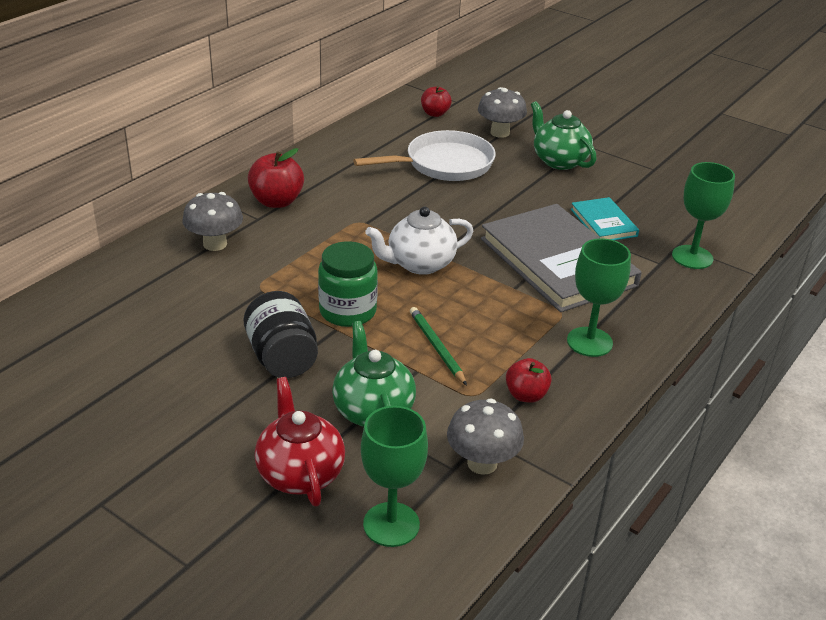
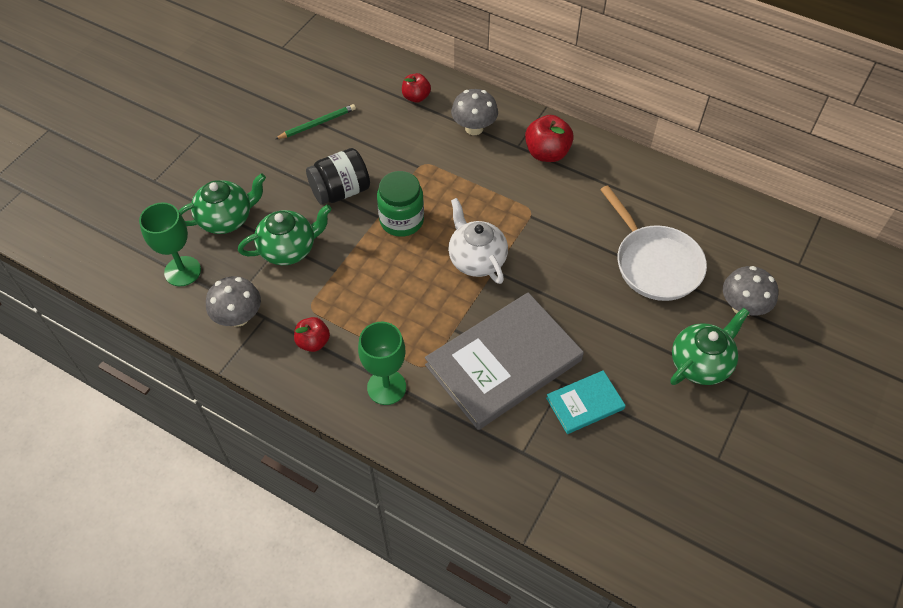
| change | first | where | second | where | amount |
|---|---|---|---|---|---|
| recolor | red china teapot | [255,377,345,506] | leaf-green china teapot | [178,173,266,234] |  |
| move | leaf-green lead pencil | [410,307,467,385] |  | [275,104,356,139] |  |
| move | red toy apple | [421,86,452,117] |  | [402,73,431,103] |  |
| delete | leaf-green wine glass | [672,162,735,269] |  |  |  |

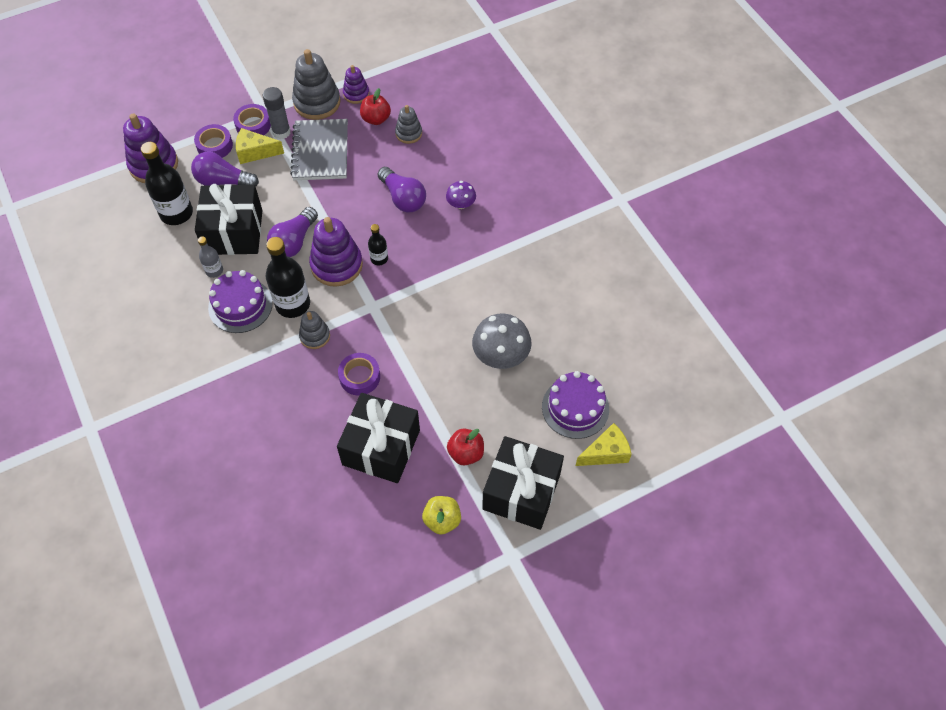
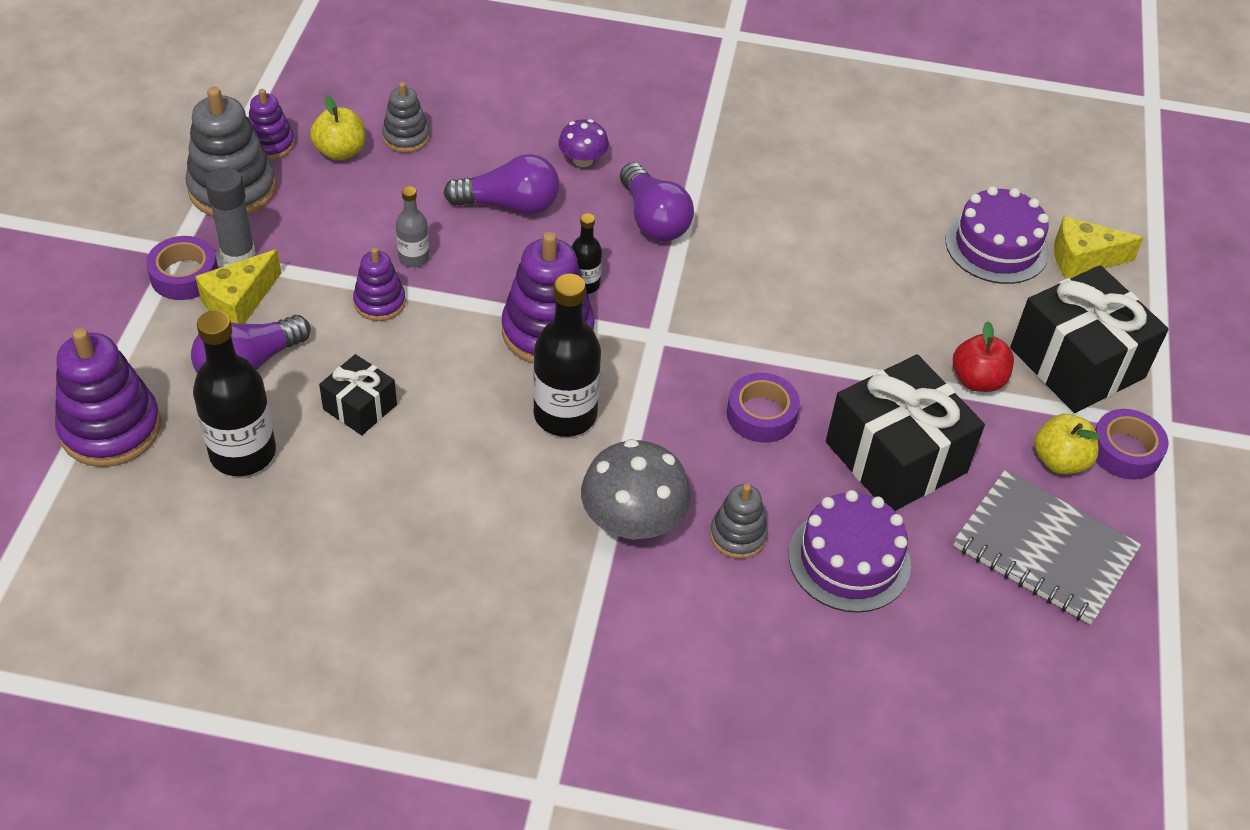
| change | first | where | second | where | amount |
|---|---|---|---|---|---|
| move | violet tape | [194,124,233,158] |  | [1095,409,1168,480] |  |
| resize | ebony present | [195,184,263,255] |  | [319,354,397,435] | x0.51 |
| move | ash-grey flask | [198,236,223,278] |  | [396,186,429,267] |  |
| move | violet cake | [208,270,273,333] |  | [789,490,911,613] |  |
| move | violet light bulb | [267,207,318,257] |  | [620,163,694,241] |  |
| move | ash-grey notebook | [290,119,348,180] |  | [953,469,1141,625] |  |
| move | ash-grey stacking toy | [299,311,330,349] |  | [710,484,768,559] |  |
| recolor | red toy apple | [360,88,391,125] | yellow toy apple | [310,96,365,161] |  |
| move | ash-grey mushroom | [472,314,532,369] |  | [581,439,691,540] |  |
| rotate | yellow cheese | [576,423,632,466] |  | [1054,216,1144,279] | 105 degrees counterclockwise |
| insert |  |  | violet stacking toy | [353,247,406,321] |  |

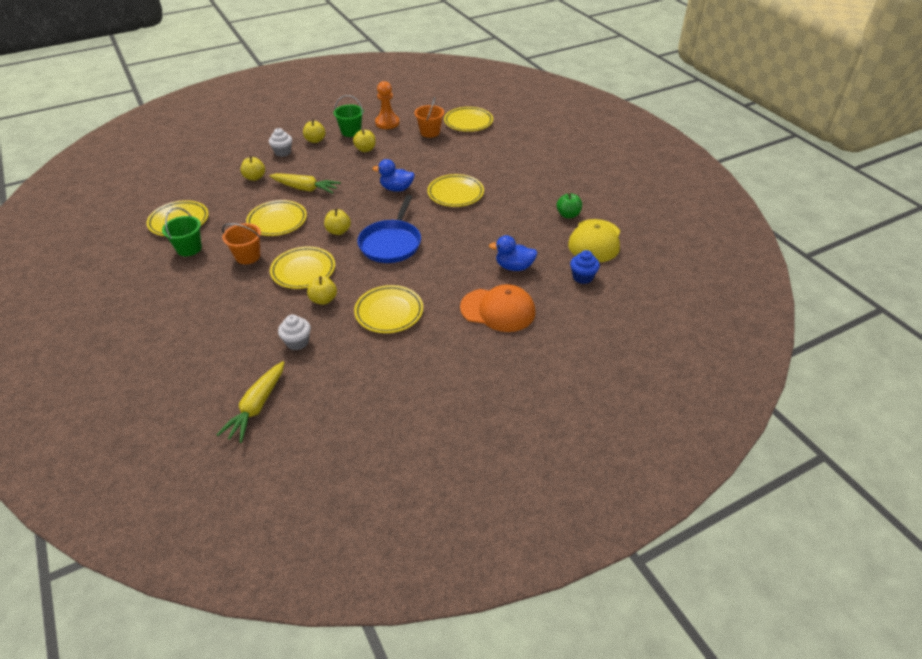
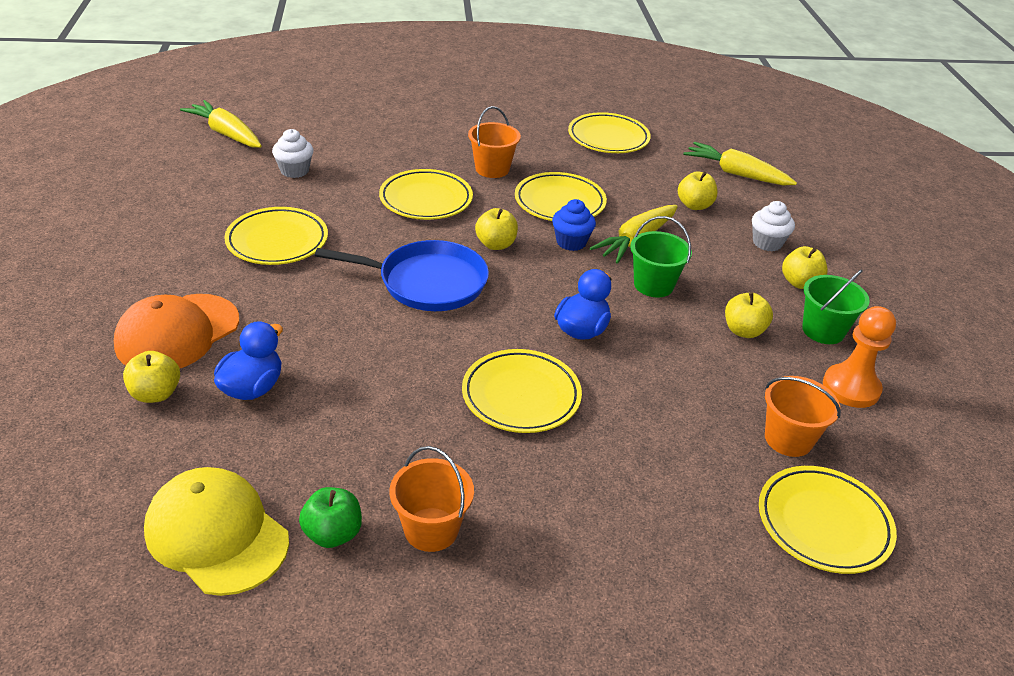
| change | first | where | second | where | amount |
|---|---|---|---|---|---|
| move | leaf-green sand bucket | [162,207,202,256] |  | [630,216,692,297] |  |
| move | yellow toy apple | [307,276,337,305] |  | [123,351,180,403] |  |
| rotate | cobalt skillet | [357,195,421,263] |  | [315,240,489,311] | 150 degrees clockwise |
| move | cobalt cupcake | [570,250,600,284] |  | [552,199,596,251] |  |
| insert |  |  | orange-coloured sand bucket | [389,446,474,552] |  |
| insert |  |  | yellow root vegetable | [684,142,797,185] |  |

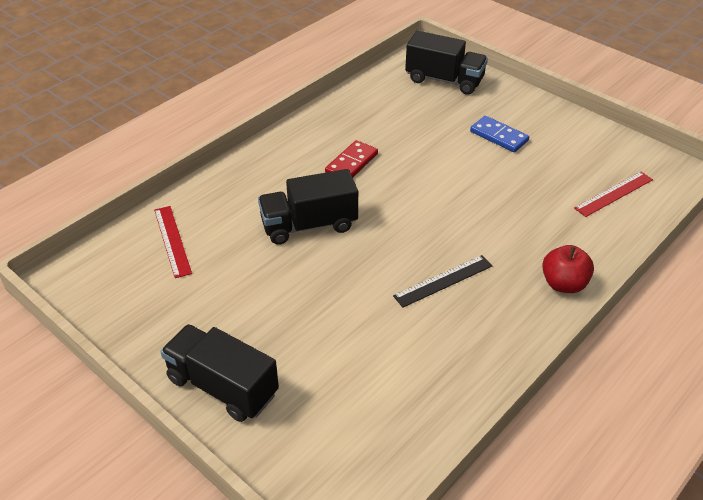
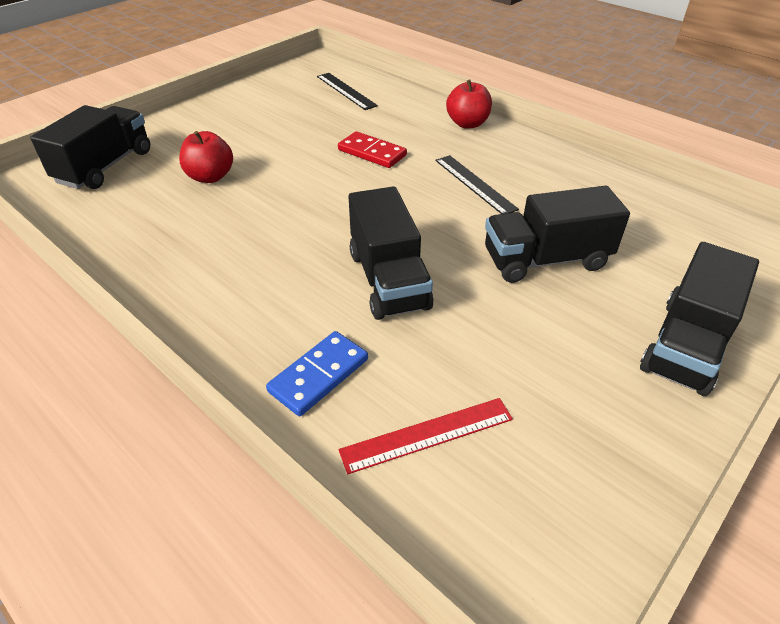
| change | first | where | second | where | amount |
|---|---|---|---|---|---|
| move | red domino | [325,140,378,177] |  | [338,131,407,168] |  |
| move | cobalt domino | [470,116,529,152] |  | [266,331,368,416] |  |
| recolor | red measuring stick | [574,172,653,217] | ebony measuring stick | [317,73,378,110] |  |
| insert |  |  | red toy apple | [179,131,233,183] |  |
| insert |  |  | ebony lorry | [485,186,630,283] |  |

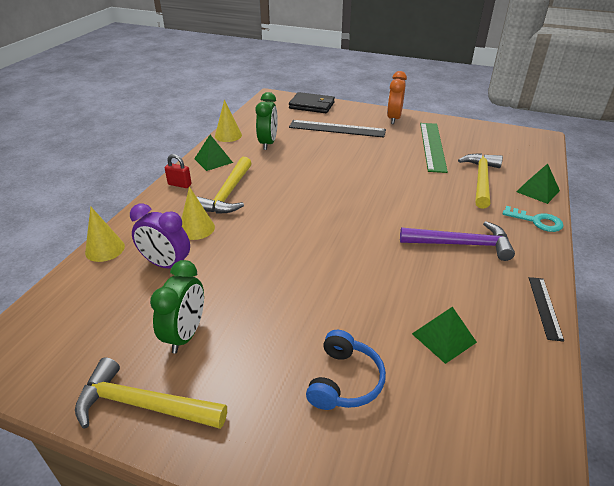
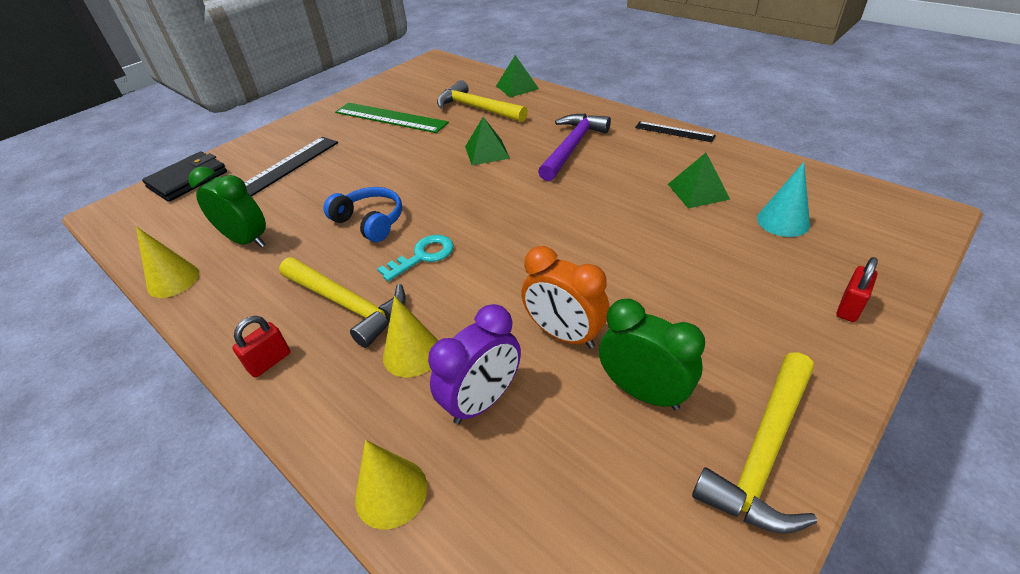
| change | first | where | second | where | amount |
|---|---|---|---|---|---|
| move | leaf-green pyramid shape | [194,135,233,171] |  | [465,117,510,165] |  |
| move | cobalt headphones | [306,330,386,410] |  | [324,187,402,242] |  |
| move | orange-coloured clock | [387,71,407,124] |  | [521,246,609,349] |  |
| move | teal latchkey | [502,206,564,232] |  | [377,235,454,282] |  |
| insert |  |  | teal cone | [757,162,810,237] |  |
| insert |  |  | red small lock | [837,257,878,322] |  |

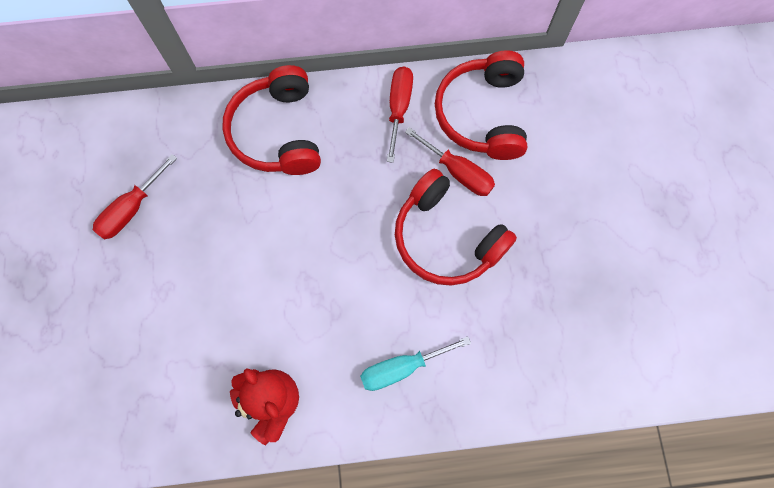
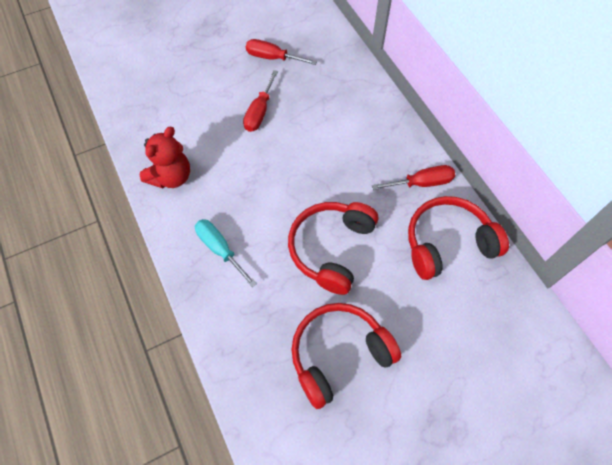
| change | first | where | second | where | amount |
|---|---|---|---|---|---|
| move | red headphones | [222,65,321,175] |  | [291,303,401,409] |  |
| move | red hand screwdriver | [405,127,495,196] |  | [243,70,278,132] |  |

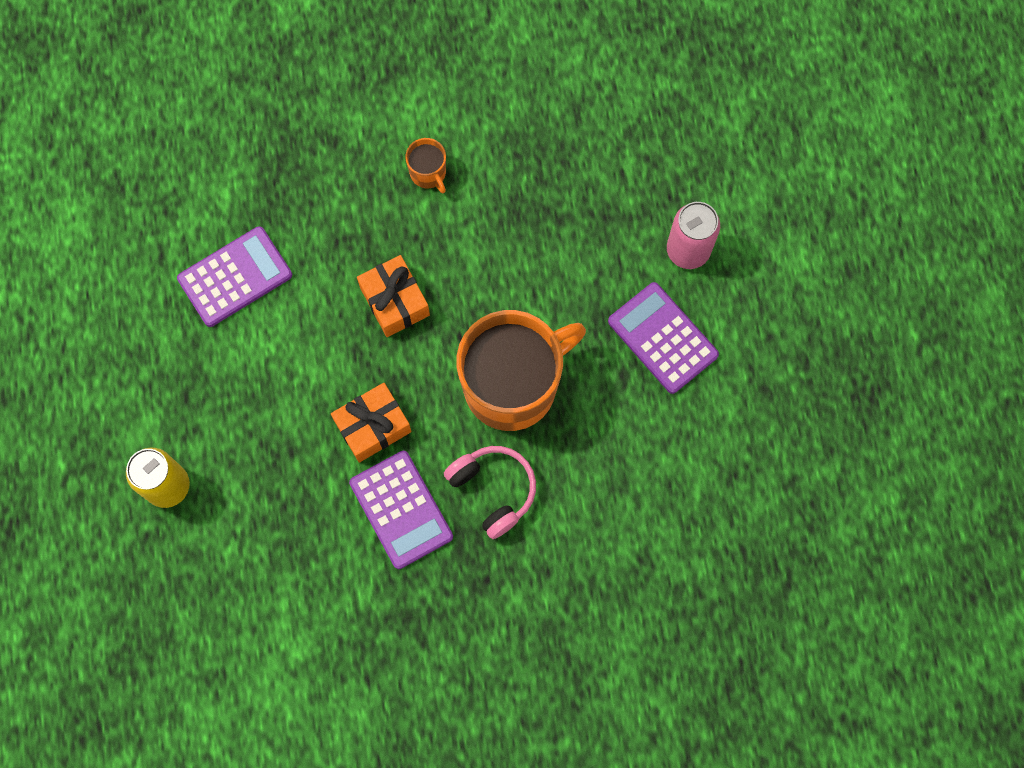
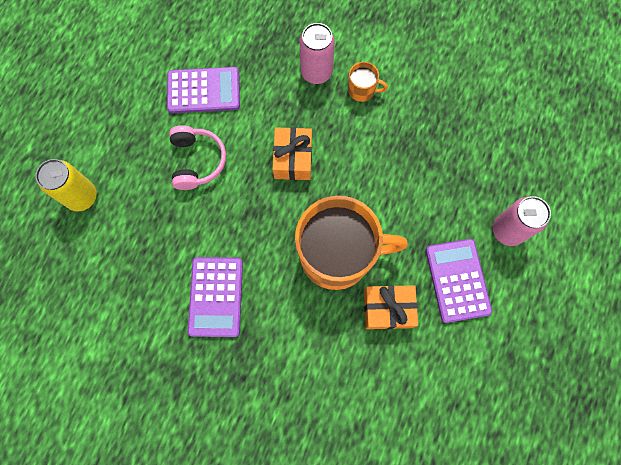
| change | first | where | second | where | amount |
|---|---|---|---|---|---|
| move | orange-coloured present | [331,383,412,463] |  | [364,285,418,329] |  |
| rotate | orange-coloured coffee mug | [405,138,446,193] |  | [348,62,388,102] | 75 degrees counterclockwise |
| move | rosy headphones | [444,446,536,539] |  | [169,125,226,190] |  |
| insert |  |  | rosy tin | [300,23,335,84] |  |

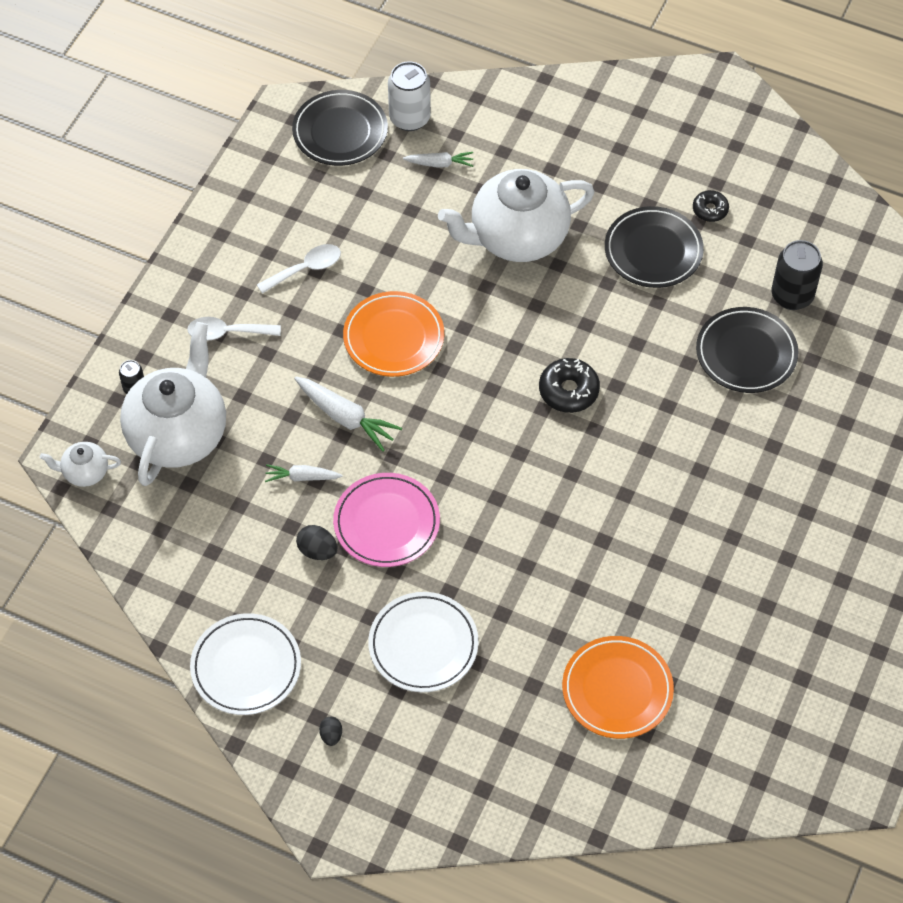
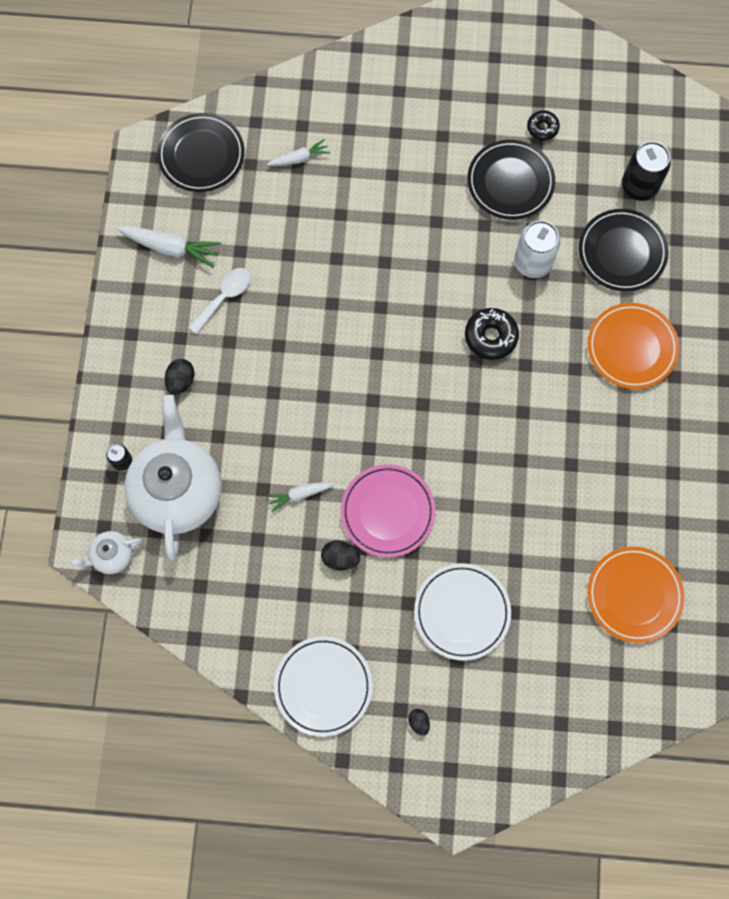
| change | first | where | second | where | amount |
|---|---|---|---|---|---|
| replace | snow-white spoon | [187,317,281,341] | ebony egg shape | [165,359,195,395] |  |
| move | snow-white root vegetable | [294,377,402,452] |  | [116,226,222,268] |  |
| move | orange-coloured plate | [343,291,444,377] |  | [588,303,679,389] |  |
| move | snow-white tin | [388,61,431,131] |  | [514,220,560,278] |  |
| delete | snow-white china teapot | [438,169,594,262] |  |  |  |

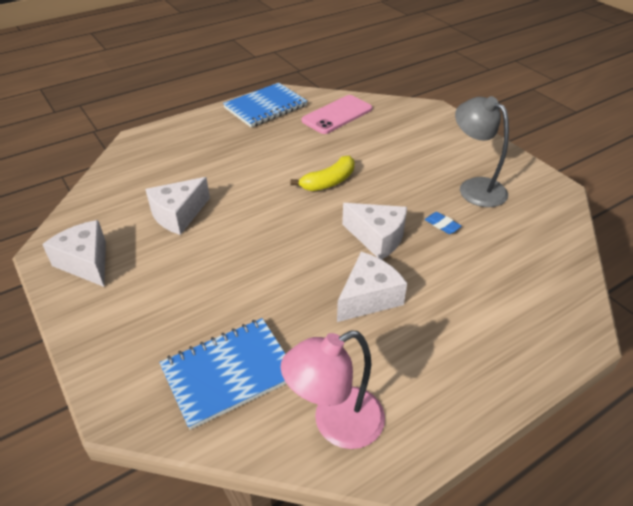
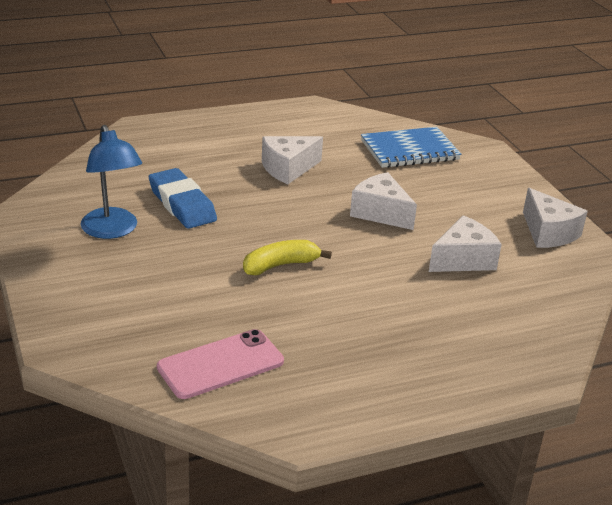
| change | first | where | second | where | amount |
|---|---|---|---|---|---|
| delete | cobalt notebook | [223,83,307,127] |  |  |  |
| delete | rosy lamp | [281,330,385,449] |  |  |  |
| move | snow-white cheese | [342,203,407,260] |  | [350,172,417,230] |  |
| resize | cobalt gum eraser | [425,212,462,234] |  | [149,168,217,229] | x2.33 |
| recolor | ash-grey lamp | [455,96,509,207] | cobalt lamp | [81,125,142,239] |  |

